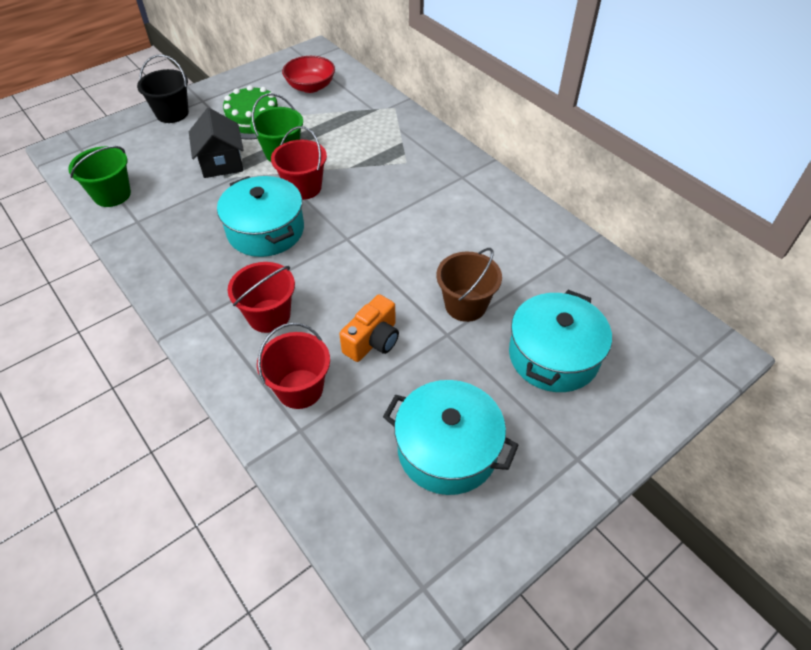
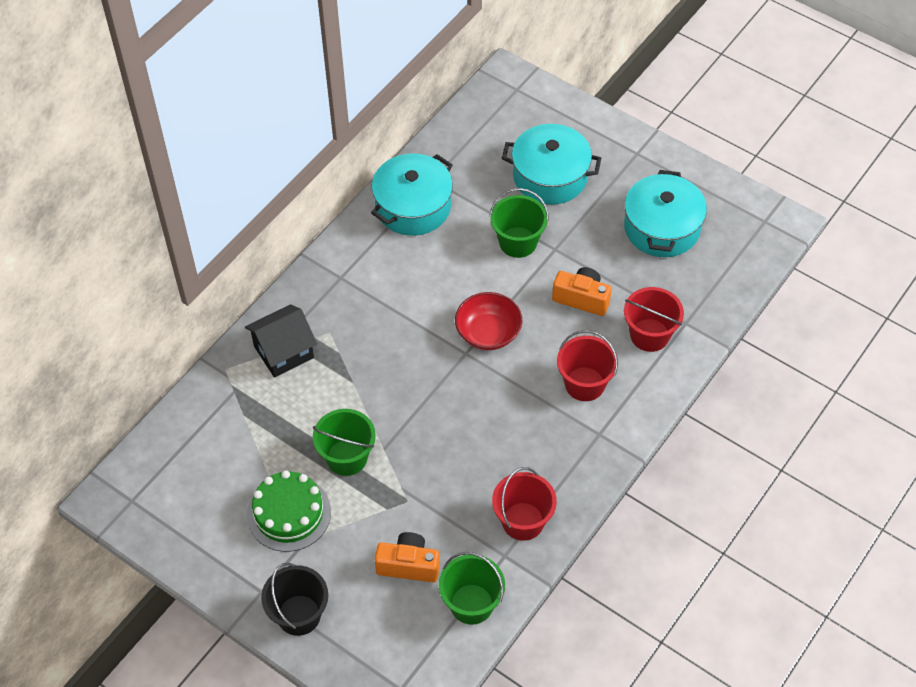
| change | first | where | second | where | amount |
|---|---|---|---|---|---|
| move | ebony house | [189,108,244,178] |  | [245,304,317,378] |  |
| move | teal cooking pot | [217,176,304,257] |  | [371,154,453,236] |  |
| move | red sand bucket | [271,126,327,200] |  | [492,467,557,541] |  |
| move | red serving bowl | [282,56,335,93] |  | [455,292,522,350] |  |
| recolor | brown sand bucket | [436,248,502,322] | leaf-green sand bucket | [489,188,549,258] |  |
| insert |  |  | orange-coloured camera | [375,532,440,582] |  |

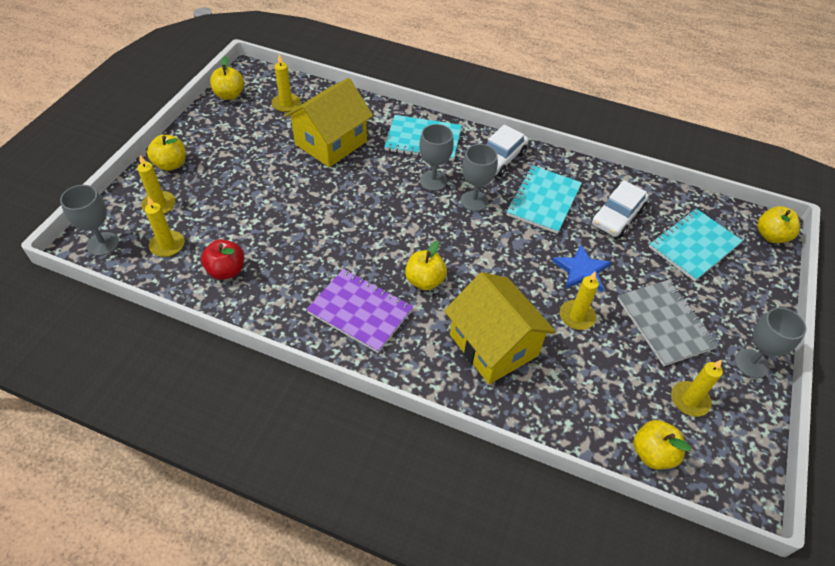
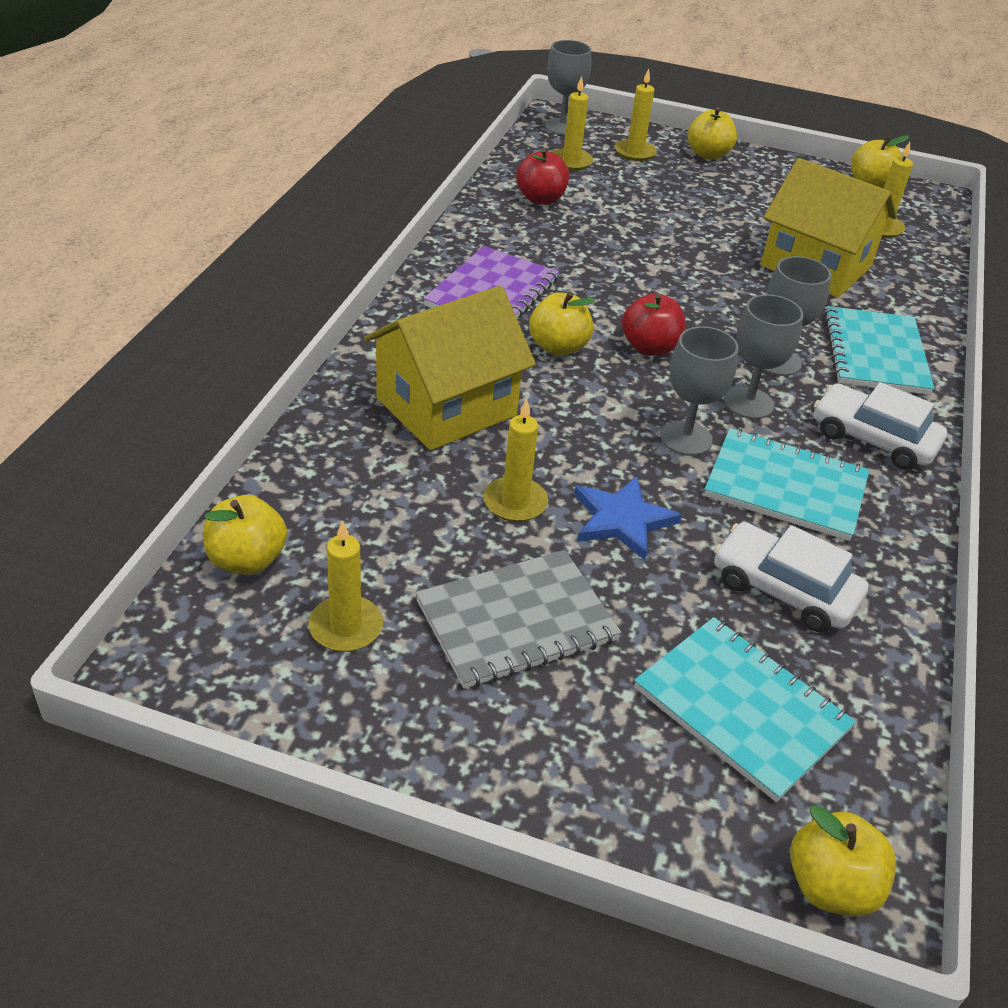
| change | first | where | second | where | amount |
|---|---|---|---|---|---|
| move | ash-grey wine glass | [735,307,806,378] |  | [660,326,739,456] |  |
| insert |  |  | red toy apple | [622,293,685,356] |  |

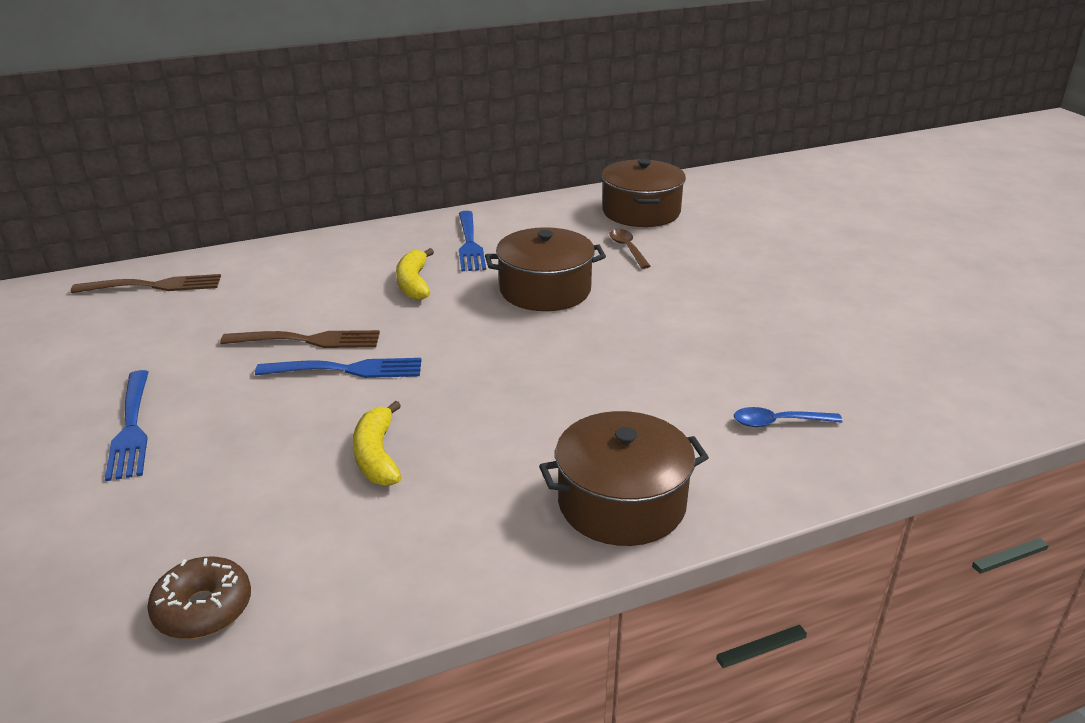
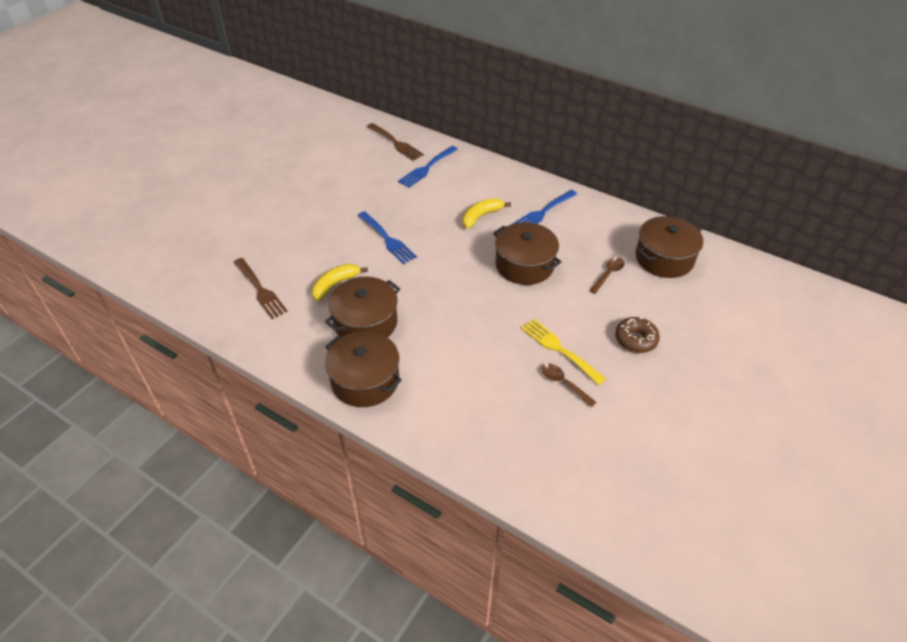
| change | first | where | second | where | amount |
|---|---|---|---|---|---|
| move | cobalt table fork | [105,370,149,481] |  | [398,146,458,188] |  |
| move | brown glazed donut | [147,557,251,639] |  | [615,317,660,353] |  |
| move | brown table fork | [220,330,380,348] |  | [234,258,288,319] |  |
| delete | cobalt spoon | [734,407,843,427] |  |  |  |
| insert |  |  | brown cooking pot | [325,277,400,337] |  |
| insert |  |  | yellow table fork | [521,319,606,385] |  |
| insert |  |  | brown spoon | [542,364,596,407] |  |

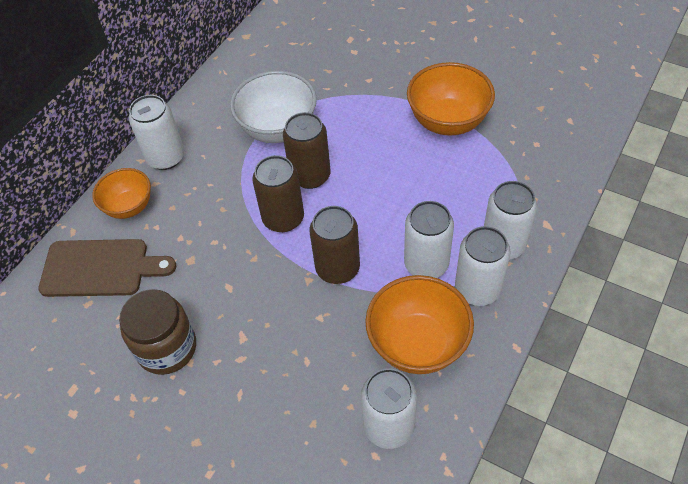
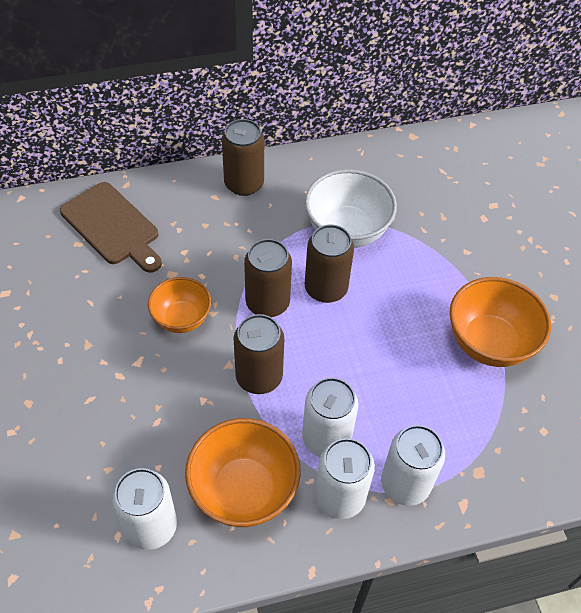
| change | first | where | second | where | amount |
|---|---|---|---|---|---|
| move | orange-coloured serving bowl | [92,168,151,219] |  | [148,277,211,333] |  |
| delete | brown preserve jar | [119,289,196,375] |  |  |  |
| recolor | snow-white tin | [129,95,184,170] | brown tin | [222,119,264,196] |  |

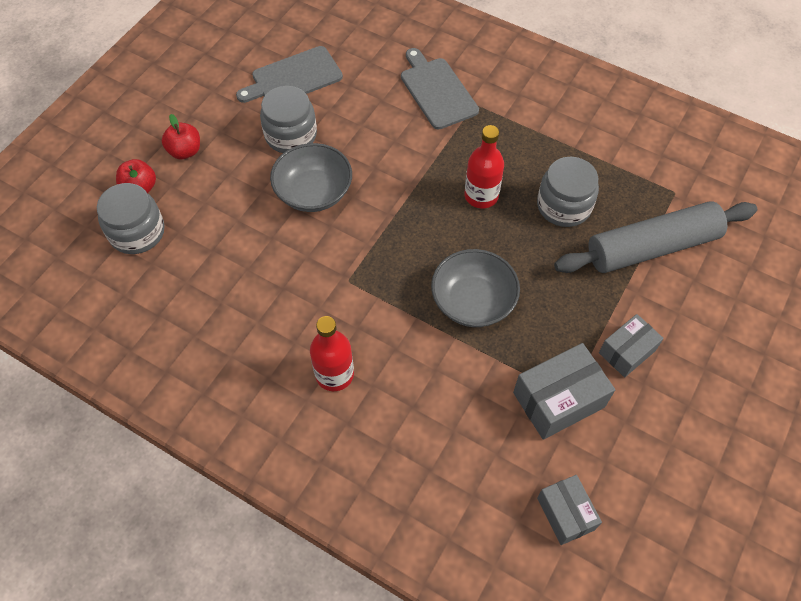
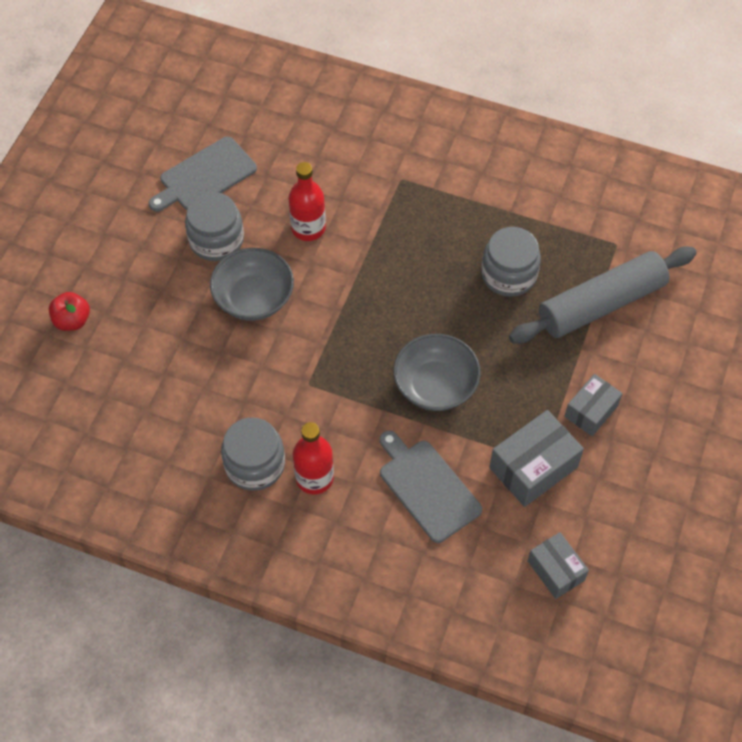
| change | first | where | second | where | amount |
|---|---|---|---|---|---|
| move | ash-grey preserve jar | [97,183,164,254] |  | [221,417,285,491] |  |
| delete | red toy apple | [162,114,200,159] |  |  |  |
| move | ash-grey bread board | [401,48,479,130] |  | [380,430,482,543] |  |
| move | red flask | [464,125,504,208] |  | [288,162,326,241] |  |

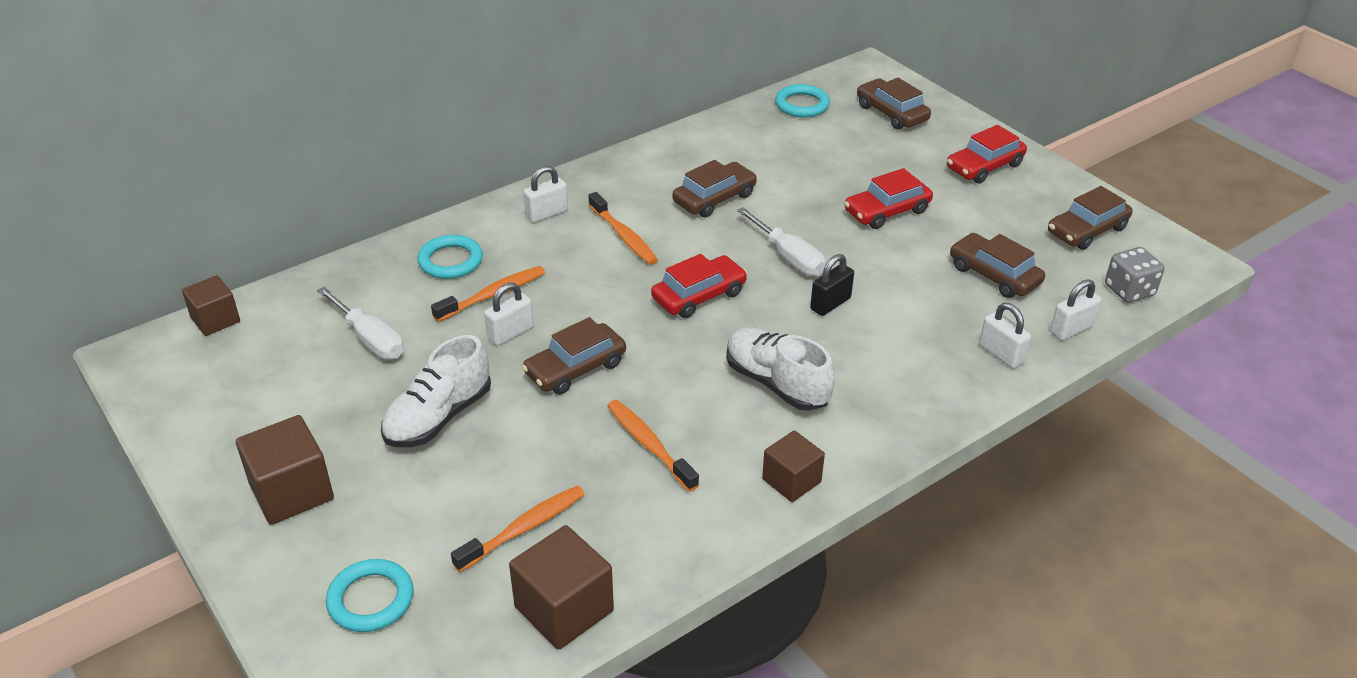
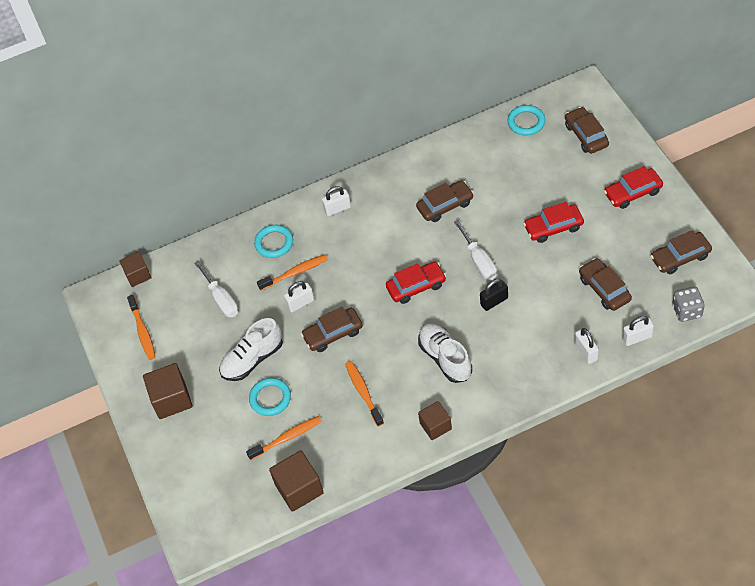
| change | first | where | second | where | amount |
|---|---|---|---|---|---|
| move | teal torus | [326,559,413,632] |  | [249,378,291,416] |  |
| move | orange-coloured dental brush | [588,192,658,265] |  | [127,295,155,360] |  |

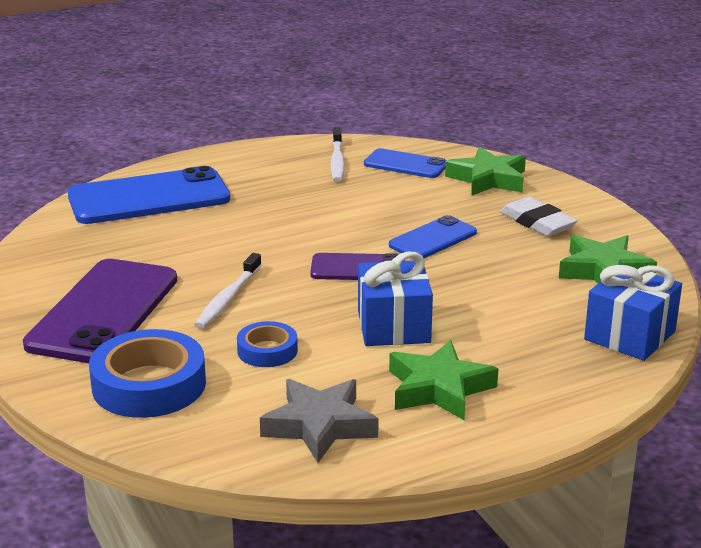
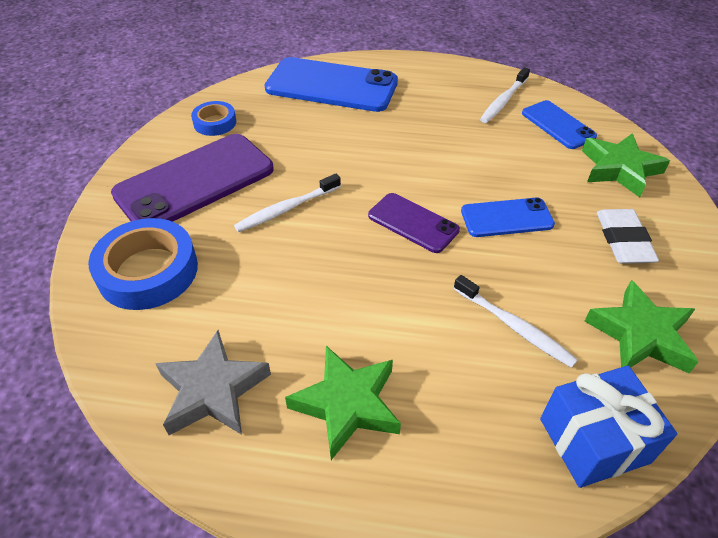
| change | first | where | second | where | amount |
|---|---|---|---|---|---|
| move | cobalt tape | [237,321,298,367] |  | [191,101,236,136] |  |
| delete | cobalt present | [358,252,433,346] |  |  |  |
| insert |  |  | snow-white dental brush | [454,275,578,368] |  |

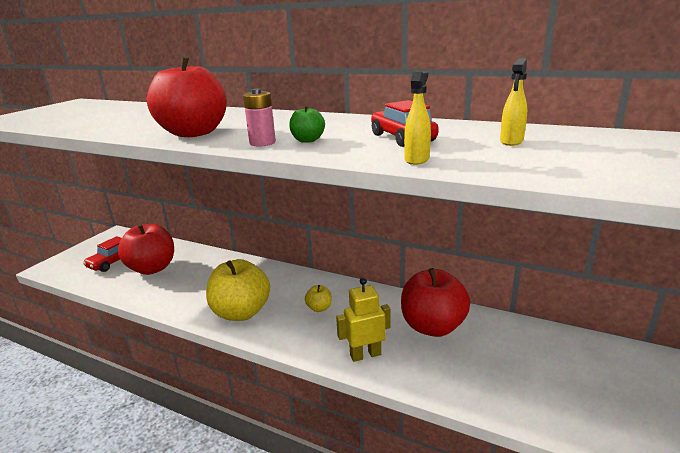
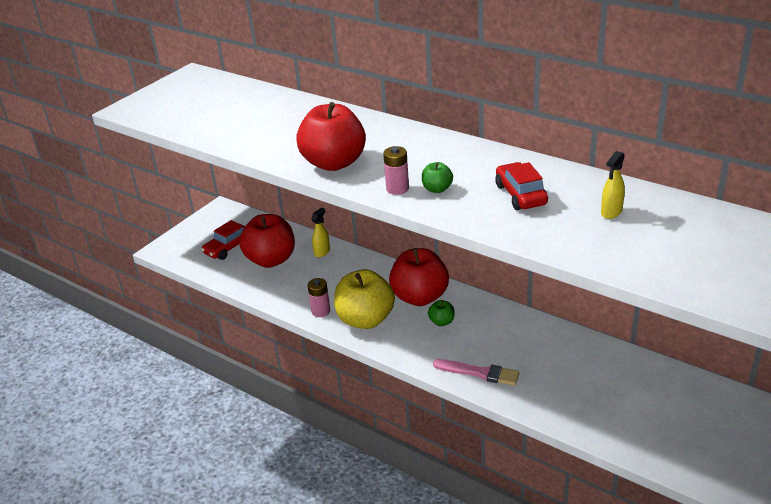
| change | first | where | second | where | amount |
|---|---|---|---|---|---|
| recolor | yellow toy apple | [305,285,332,312] | leaf-green toy apple | [428,300,455,326] |  |
| replace | yellow robot | [336,278,390,362] | rosy paint brush | [433,359,519,386] |  |
| move | red toy apple | [401,268,470,337] |  | [389,248,449,306] |  |
| move | yellow spray cleaner | [404,71,431,165] |  | [311,208,330,257] |  |
| insert |  |  | rosy power cell | [308,278,330,317] |  |

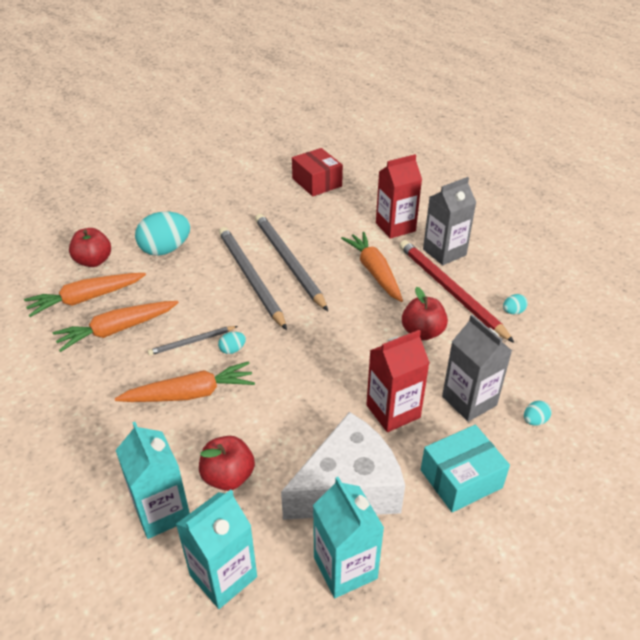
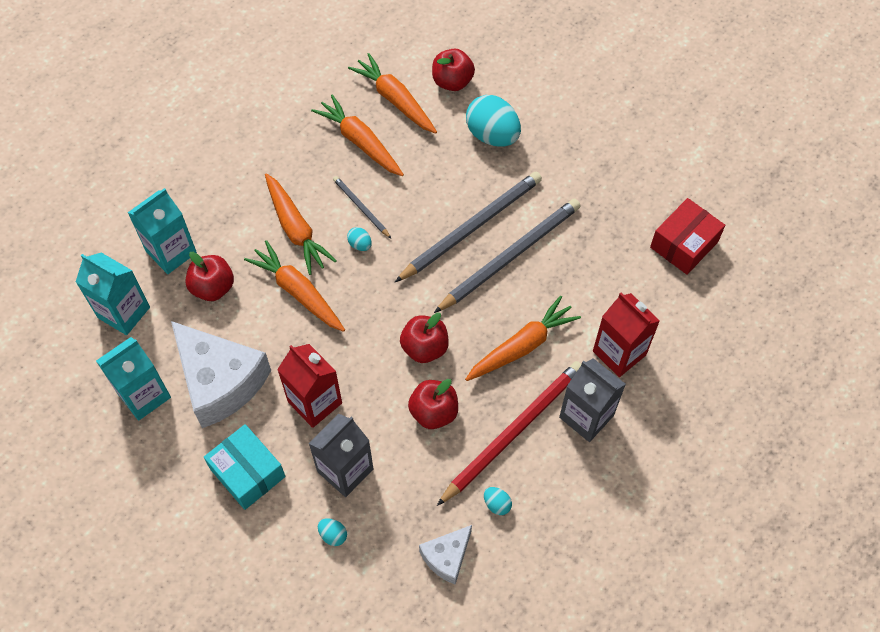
| change | first | where | second | where | amount |
|---|---|---|---|---|---|
| insert |  |  | orange-coloured root vegetable | [244,240,345,332] |  |
| insert |  |  | red toy apple | [400,312,449,363] |  |
| insert |  |  | snow-white cheese | [419,525,472,584] |  |

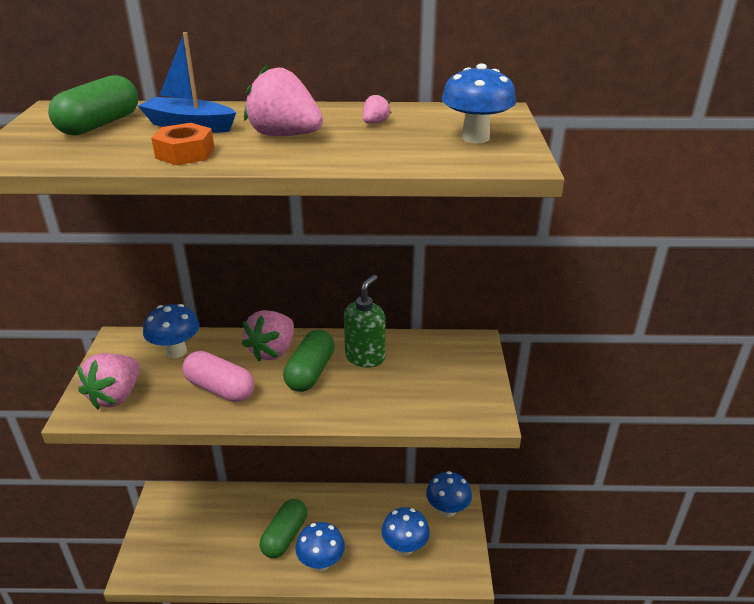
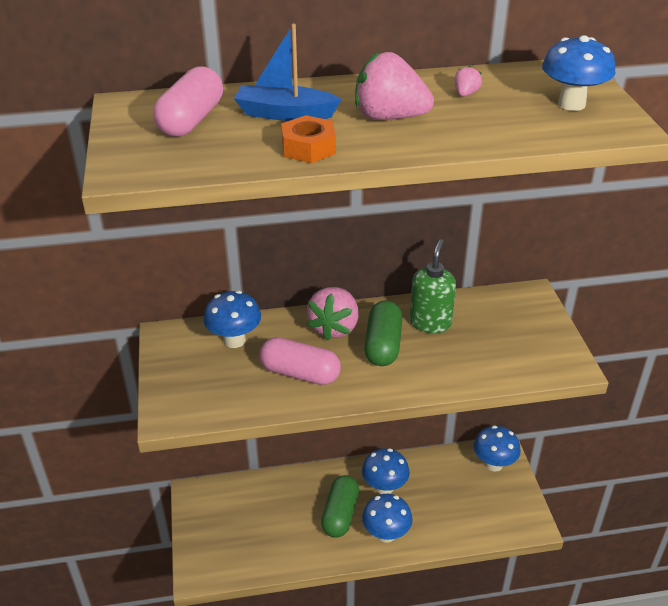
| change | first | where | second | where | amount |
|---|---|---|---|---|---|
| recolor | leaf-green pill shape | [48,75,138,135] | rosy pill shape | [153,66,223,136] |  |
| delete | rosy berry | [77,353,140,409] |  |  |  |
| move | cobalt mushroom | [381,507,430,556] |  | [362,448,410,494] |  |

